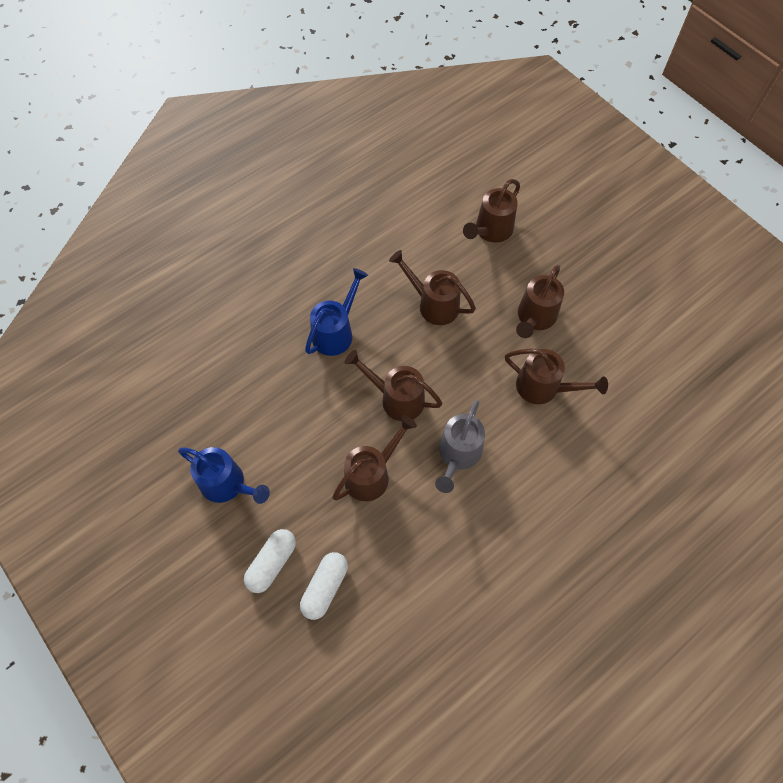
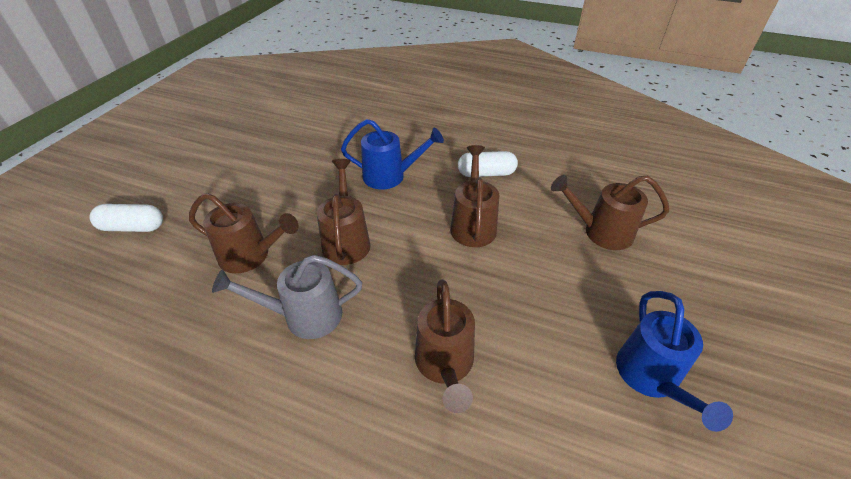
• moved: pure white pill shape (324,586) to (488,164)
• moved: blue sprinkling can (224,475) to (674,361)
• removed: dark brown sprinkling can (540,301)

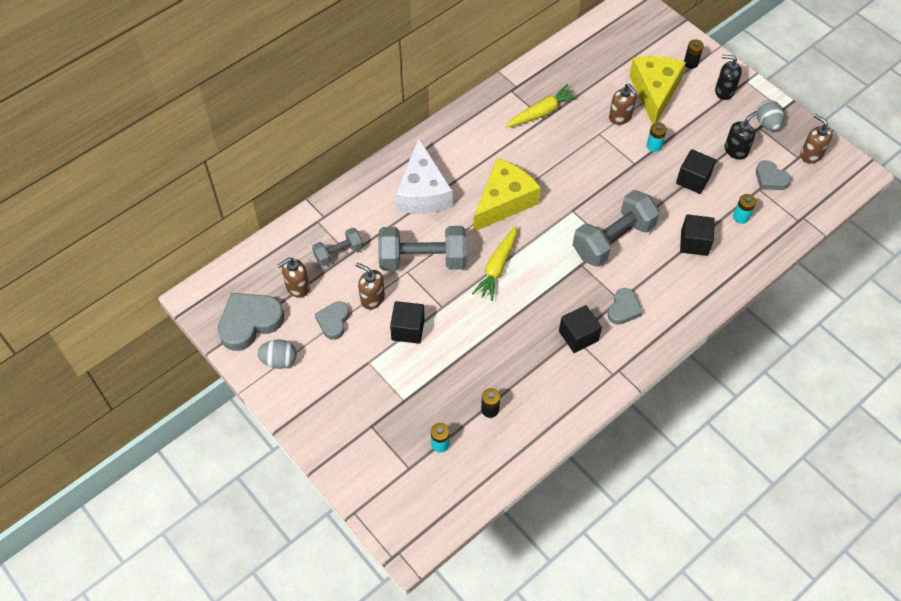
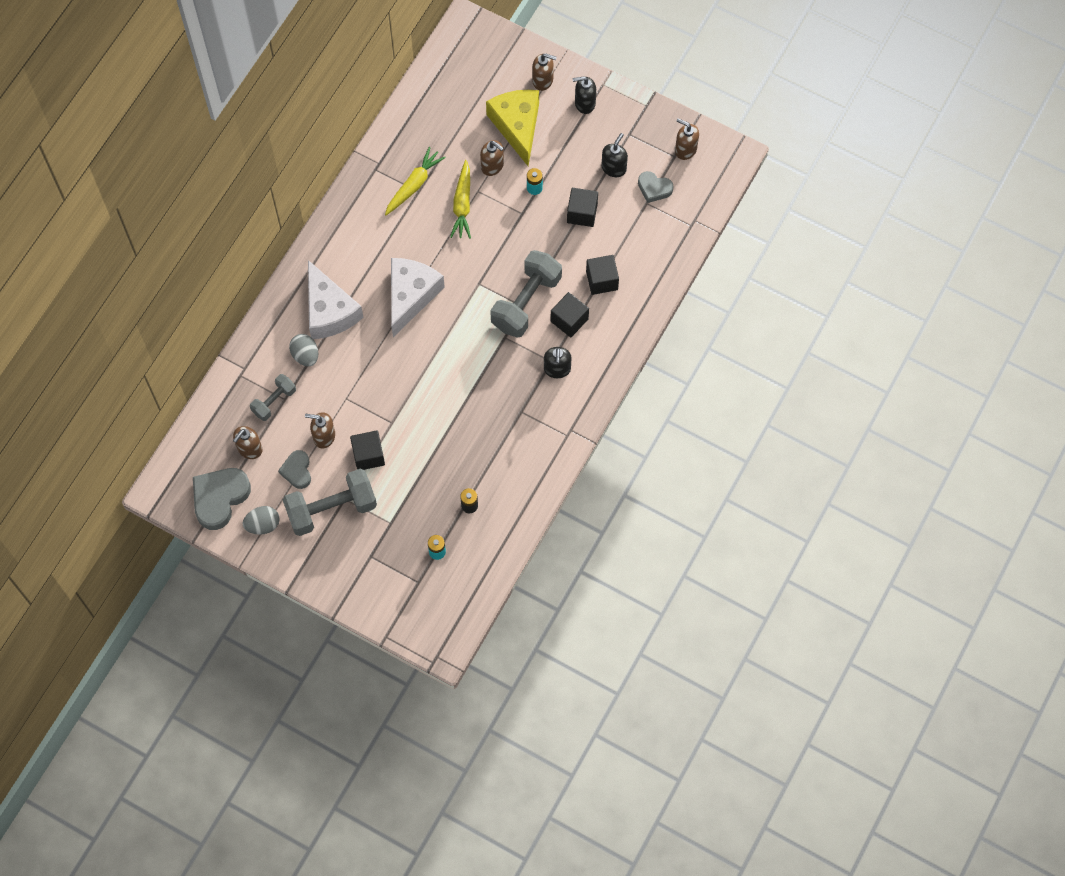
• moved: grey dumbbell (422,248) to (330,502)
• moved: grey egg (770,115) to (303,350)
• recoloured: yellow cheese wedge (507,195) to pure white cheese wedge (418,297)
• moved: yellow root vegetable (494,263) to (460,199)
• replaced: jet-black AA battery (694,54) to dark brown soap pump (544,72)
• replaced: grey heart shape (625,306) to jet-black soap pump (557,362)
• moved: jet-black cube (580,329) to (569,315)
• removed: teal AA battery (744,209)

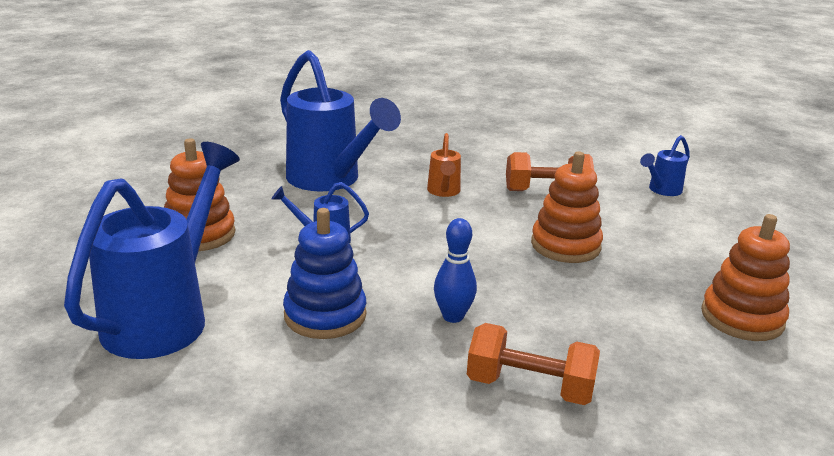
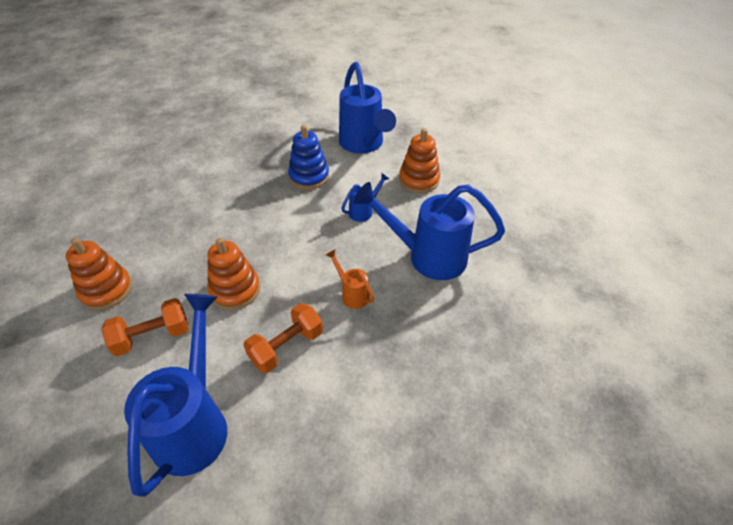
• moved: orange dumbbell (533,364) to (144,327)
• resized: blue sprinkling can (665,165) = (175,395) x2.21
• removed: blue tenpin (455,270)

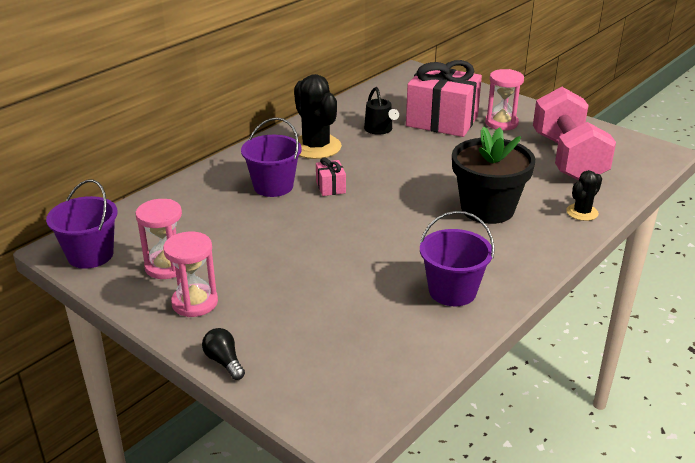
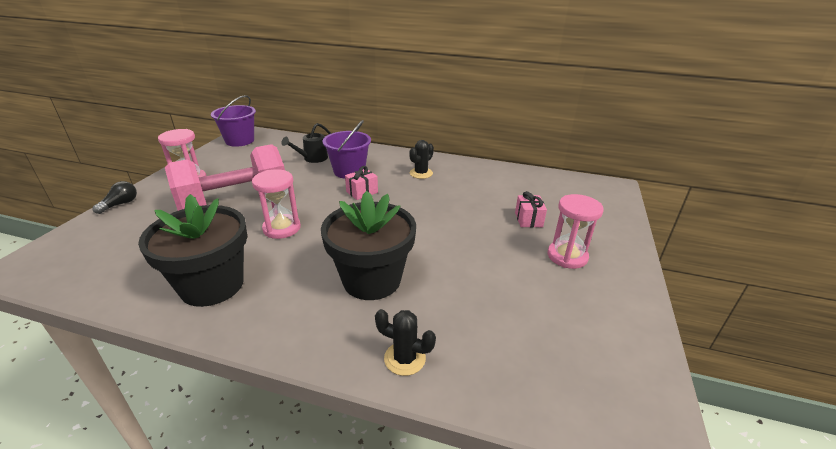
• replaced: violet sand bucket (457,258) to jet-black flower pot (192,250)
• moved: rosy dumbbell (574,134) to (225,177)
• moved: rosy sandglass (159,239) to (276,204)
• moved: jet-black sprinkling can (381,111) to (306,143)
• resized: jet-black cactus (318,116) = (421,159) x0.54
• resized: rosy gift (444,98) = (531,209) x0.43

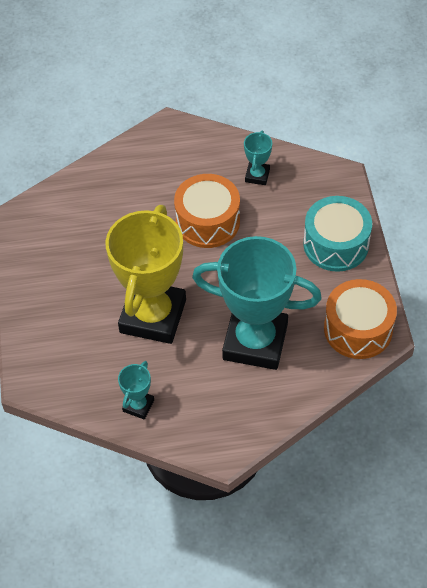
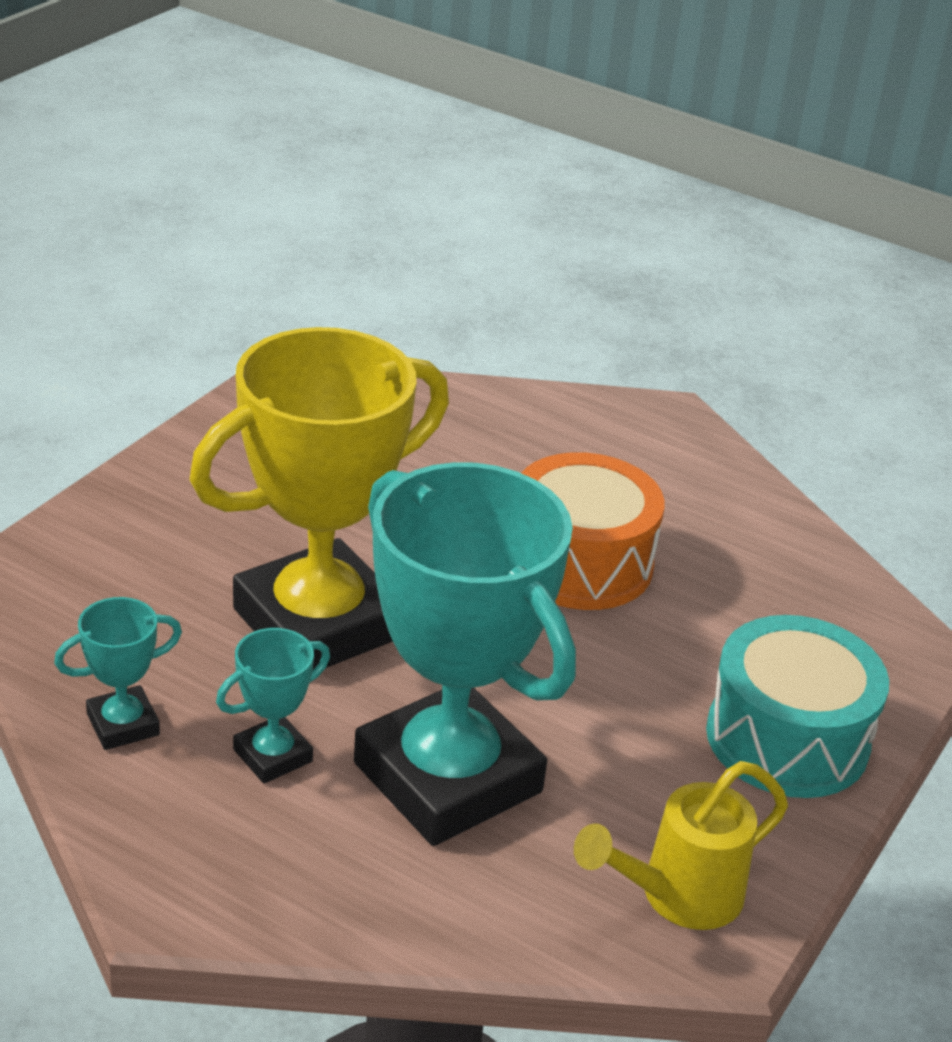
• moved: teal award cup (258,157) to (273,706)
• replaced: orange snare drum (360,319) to yellow sprinkling can (681,845)

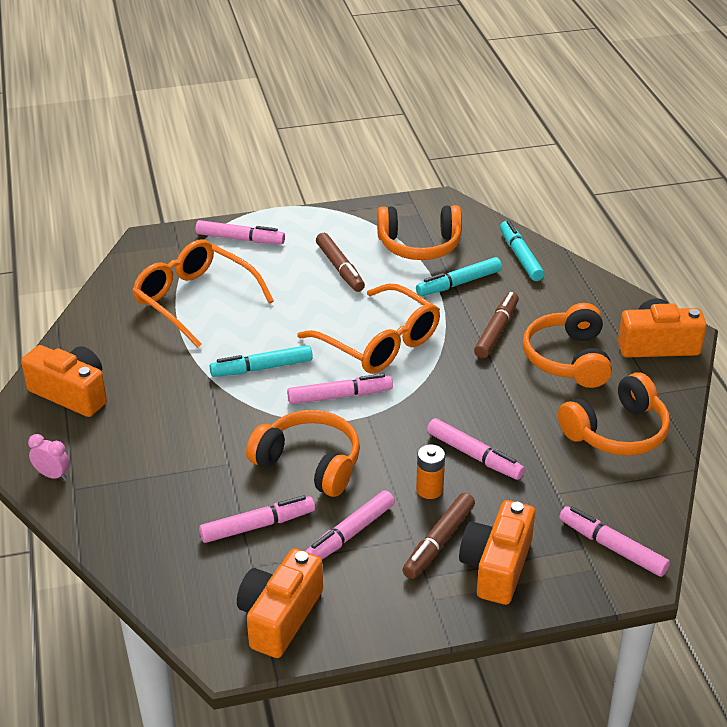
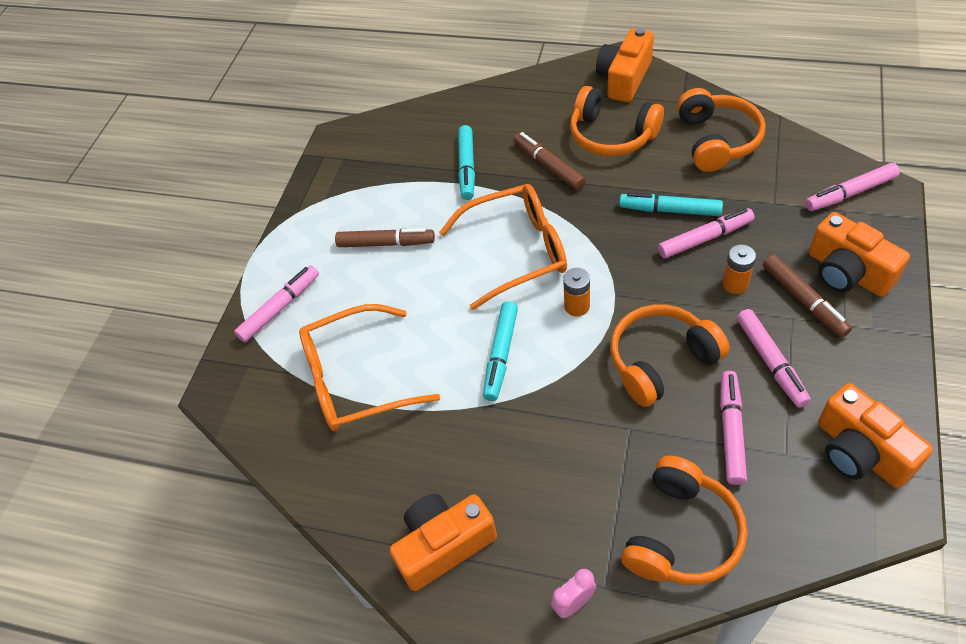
• replaced: rosy marker (340,389) to orange AA battery (576,292)
• moved: teal marker (522,250) to (671,204)
• moved: orange headphones (419,232) to (684,520)

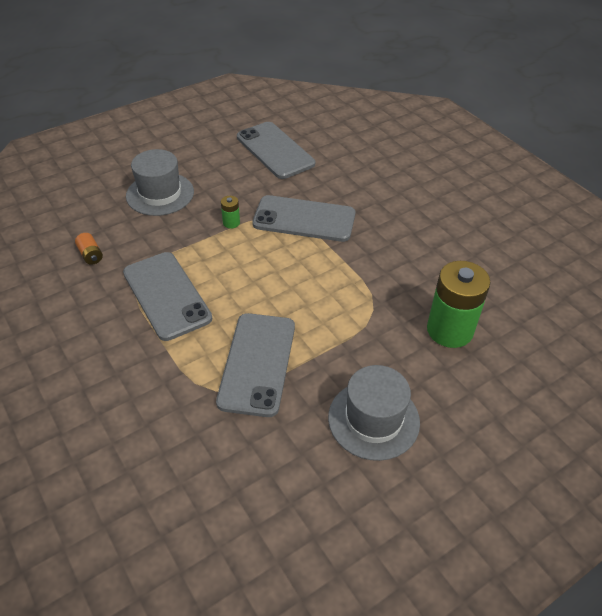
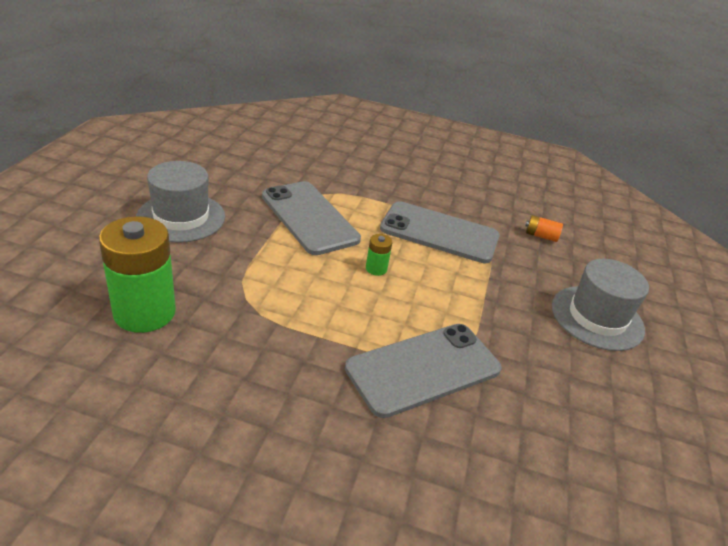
• moved: emerald AA battery (230,212) to (379,255)
• removed: grey smartphone (276,150)

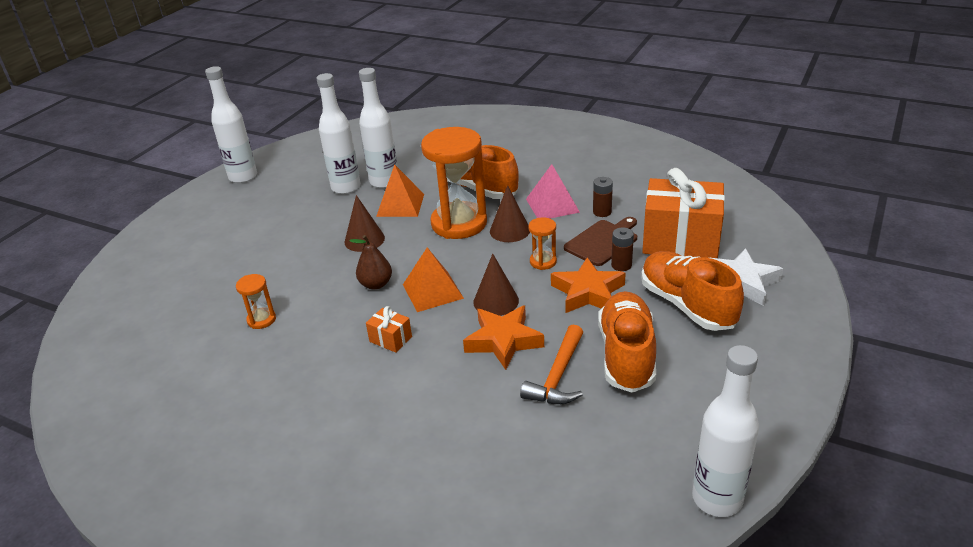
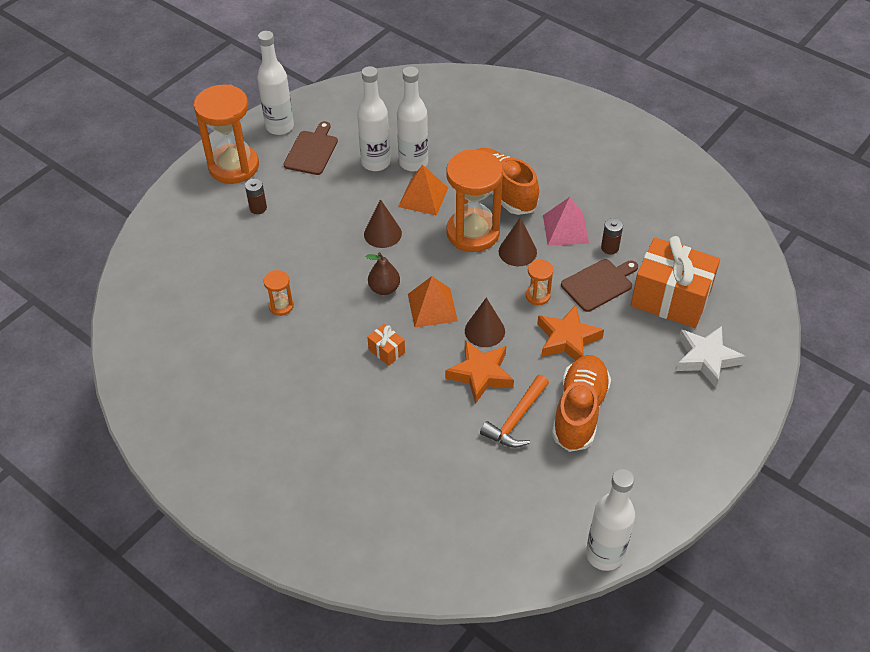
• added: orange sandglass (226,134)
• moved: dark brown AA battery (622,249) to (256,196)
• added: dark brown bread board (310,148)
• removed: orange shoe (692,291)

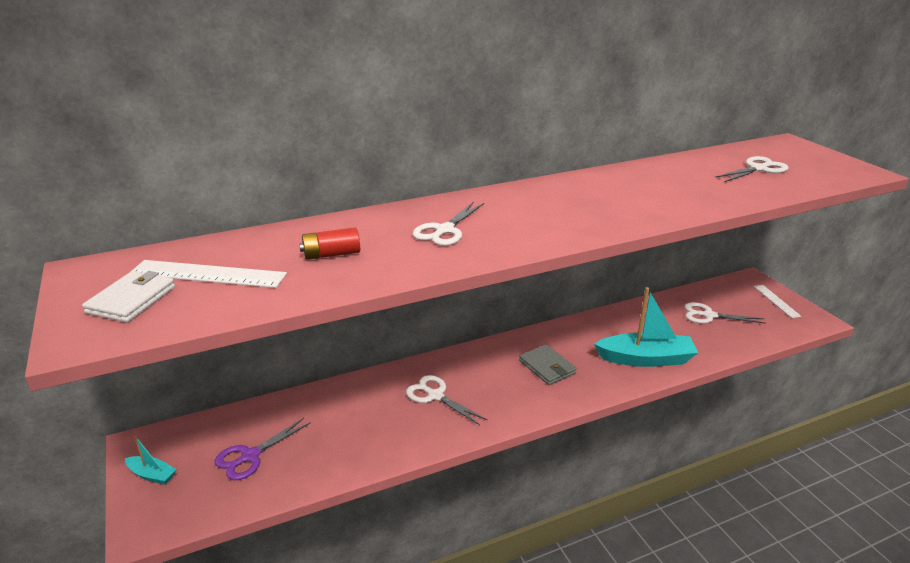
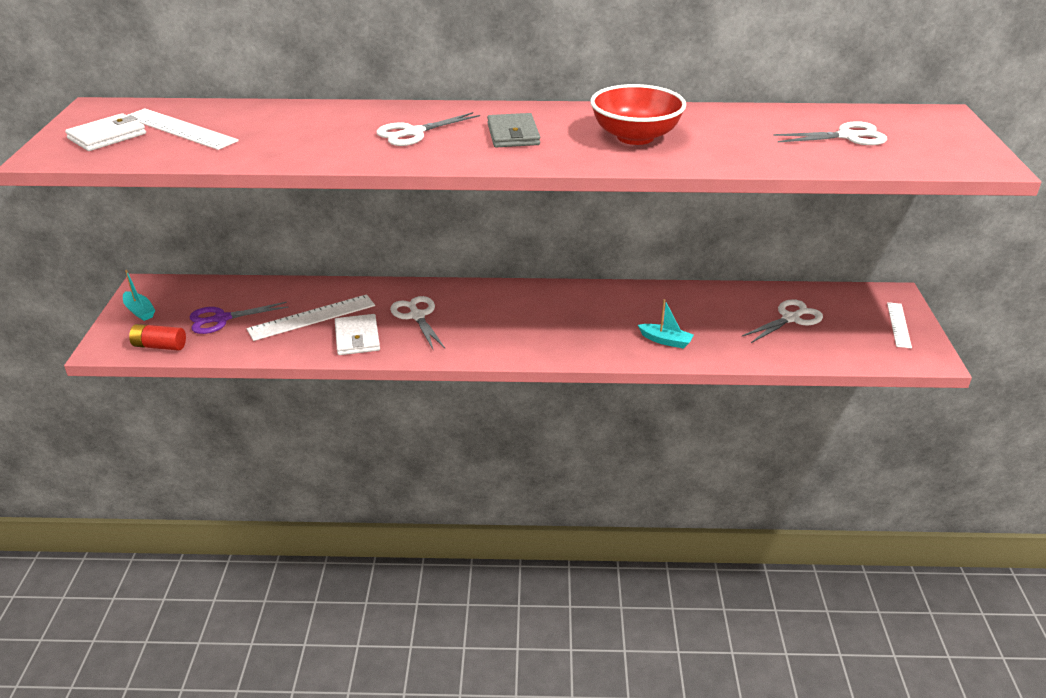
• moved: red AA battery (329,243) to (157,337)
• added: pure white measuring stick (311,317)
• added: pure white wallet (357,334)
• moved: grey wallet (548,364) to (513,130)
• added: red serving bowl (638,114)
• resized: teal toy boat (646,327) = (666,324) x0.48
• turned: pure white scissors (725,313) = (782,321) 105 degrees clockwise

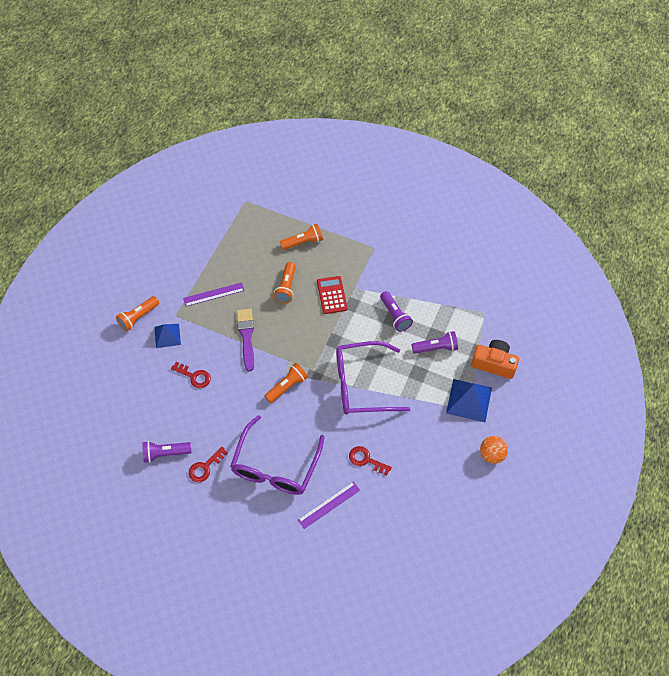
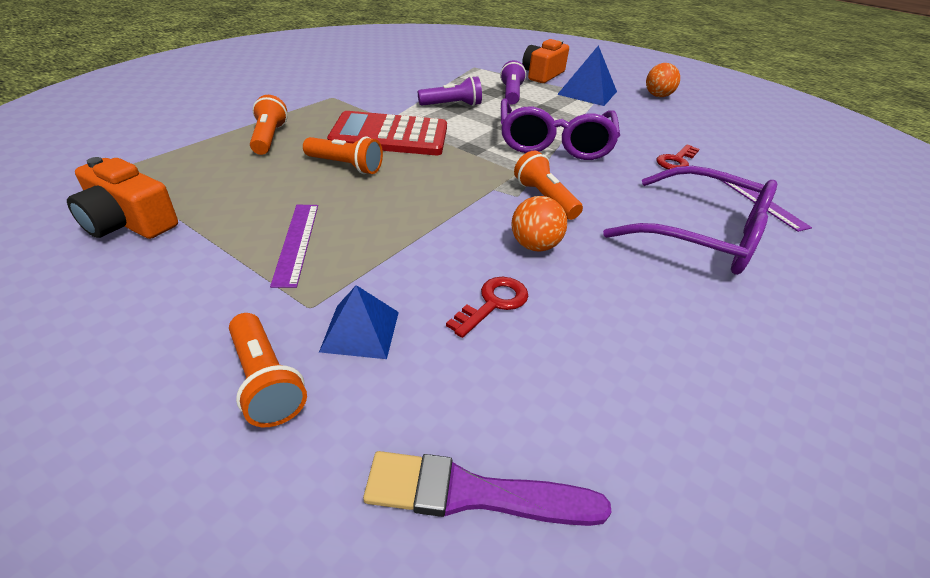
• added: orange camera (122,198)
• resized: red adding machine (332,295) = (387,133) x1.68
• moved: violet paintbrush (245,340) to (487,488)
• added: orange sphere (539,223)
• removed: violet torch (166,452)
• removed: red door key (208,464)

